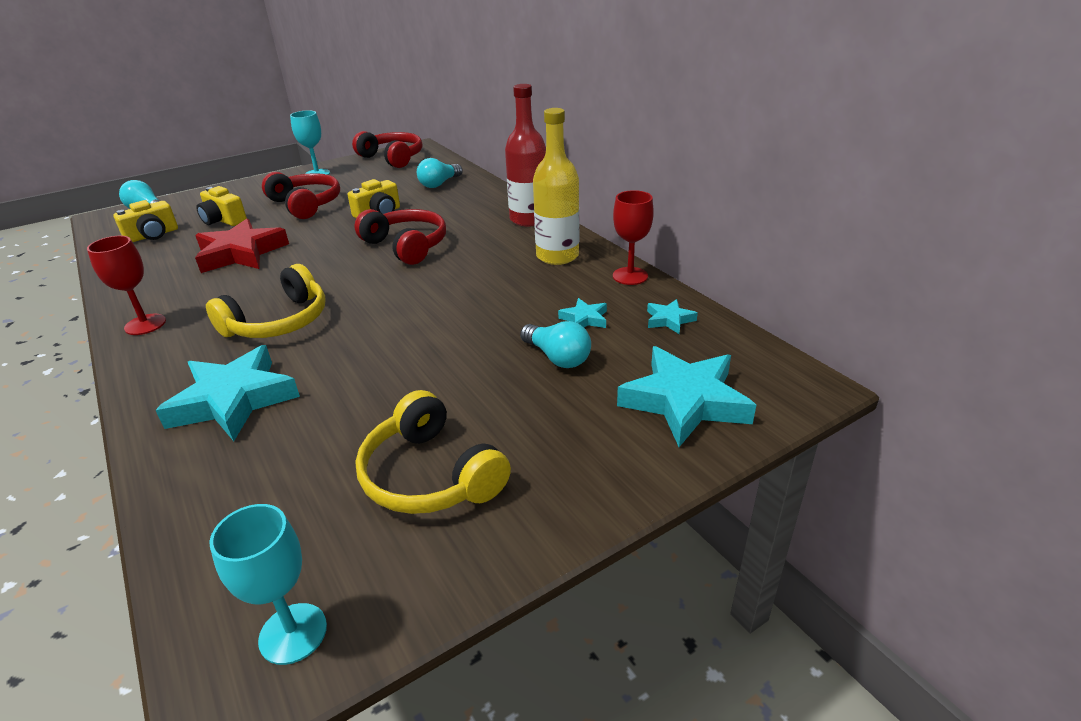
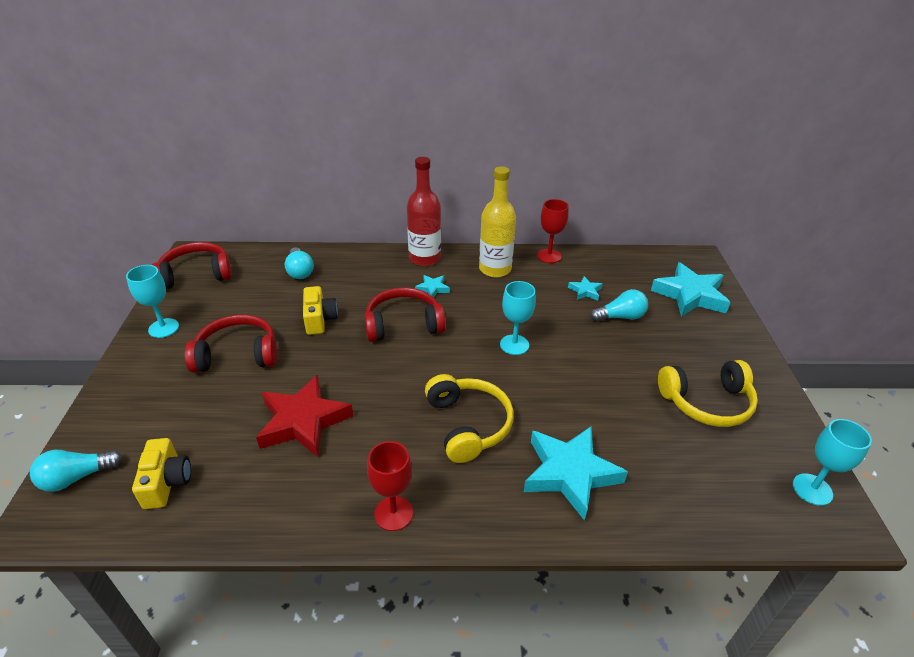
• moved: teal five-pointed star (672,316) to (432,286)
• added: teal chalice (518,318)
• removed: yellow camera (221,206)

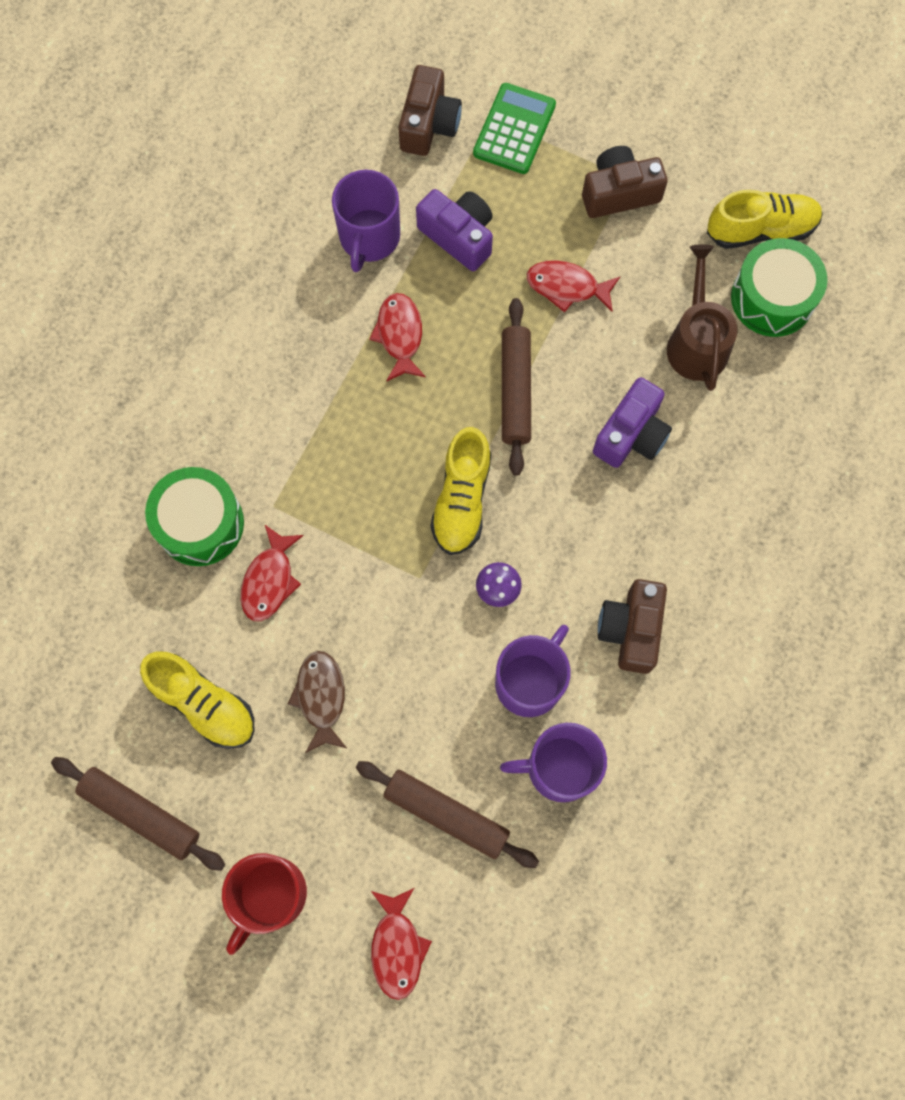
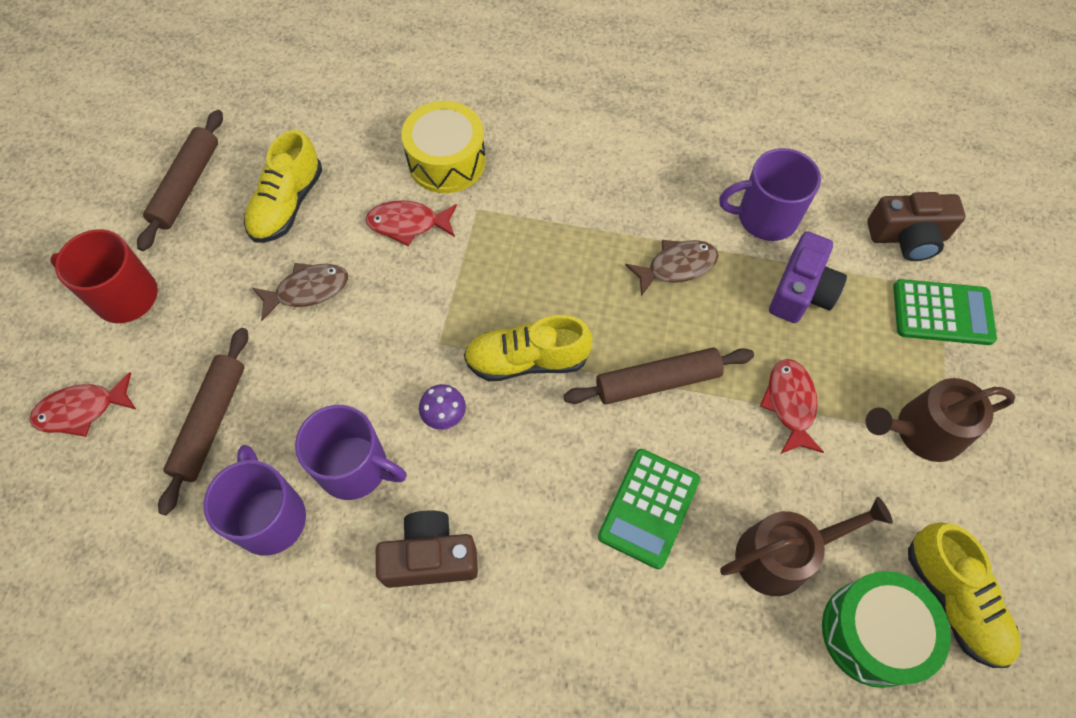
• recoloured: emerald snare drum (194,516) to yellow snare drum (443,147)
• replaced: violet camera (632,422) to emerald adding machine (649,509)
• recoloured: red fish figure (397,337) to dark brown fish figure (672,268)
• replaced: dark brown camera (625,182) to dark brown sprinkling can (940,420)

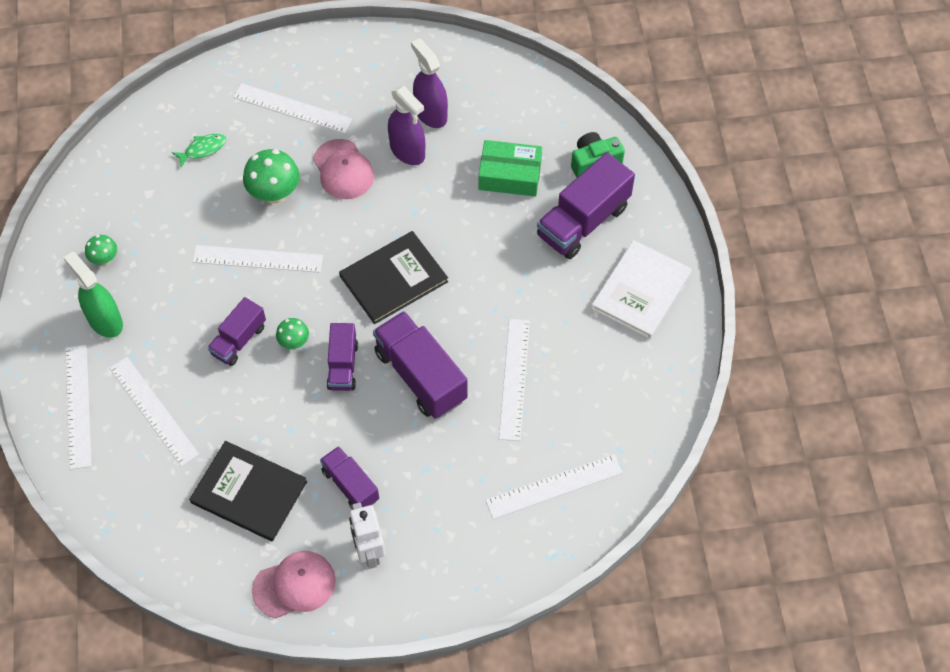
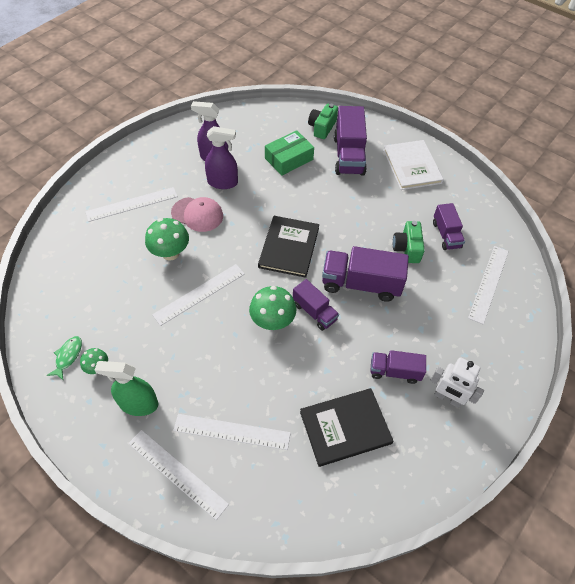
• moved: emerald fish figure (199,150) to (64,358)
• resized: emerald fungus (292,333) = (272,308) x1.80
• replaced: pure white measuring stick (514,380) to emerald camera (409,242)
• moved: violet toy truck (236,331) to (449,226)
• removed: rosy baseball cap (294,584)

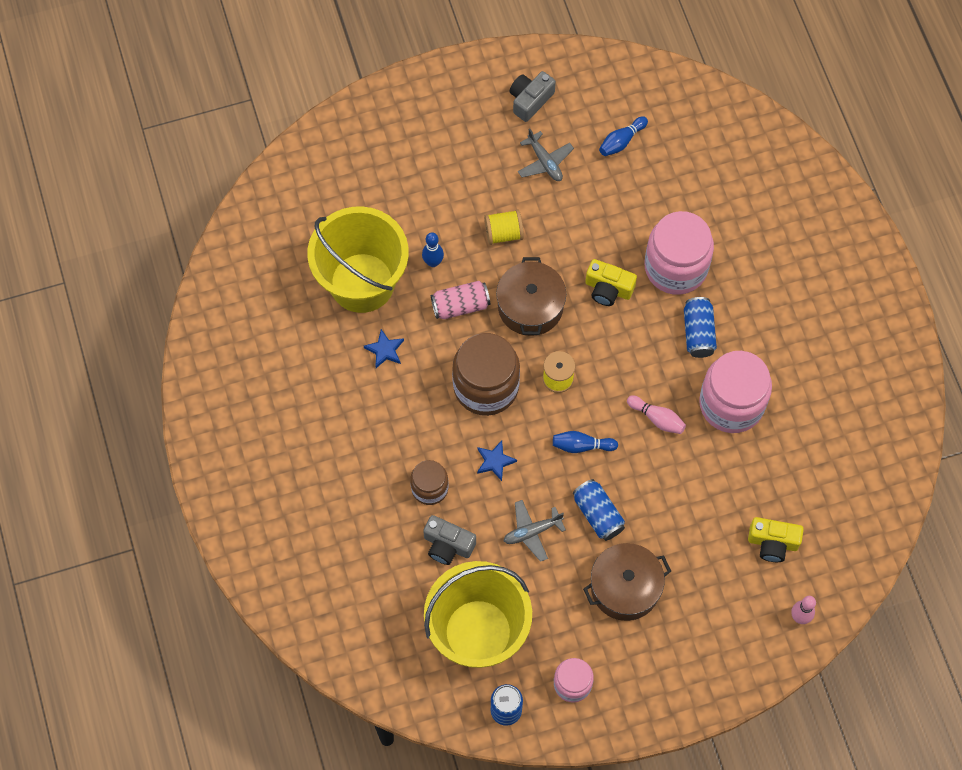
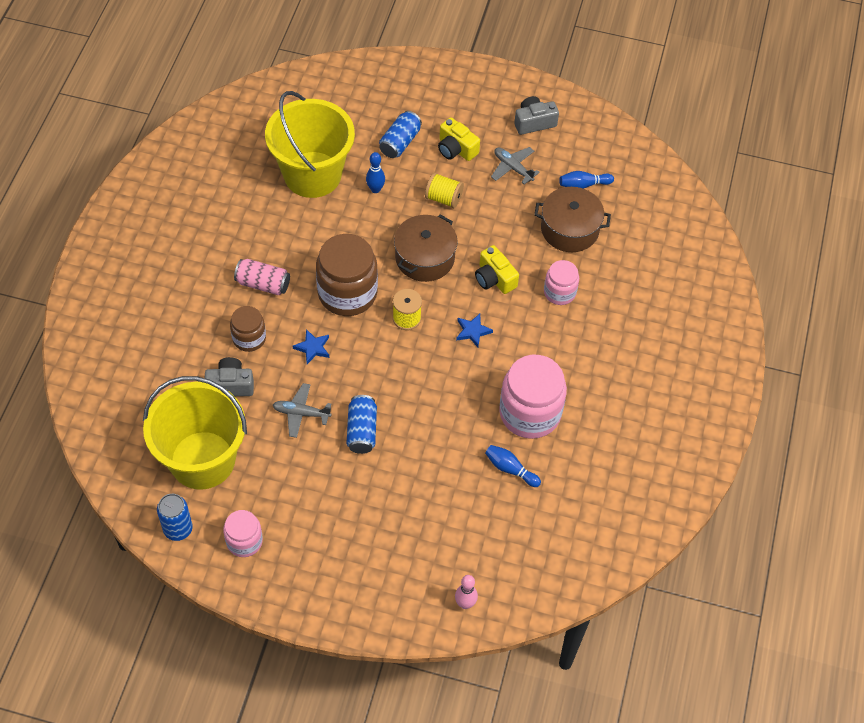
• turned: grey camera (449,540) = (229,376) 120 degrees clockwise
• moved: rosy can (460,300) to (262,277)
• moved: blue can (700,327) to (400,134)
• moved: yellow camera (776,539) to (459,139)
• moved: blue five-pointed star (384,348) to (474,330)
• moved: blue tenpin (585,442) to (513,466)
• turned: grey aeroplane (546,154) = (515,166) 135 degrees clockwise
• moved: dark brown stockpot (627,582) to (572,219)
• resized: rosy jam jar (679,253) = (561,282) x0.55
• removed: rosy tenpin (656,414)

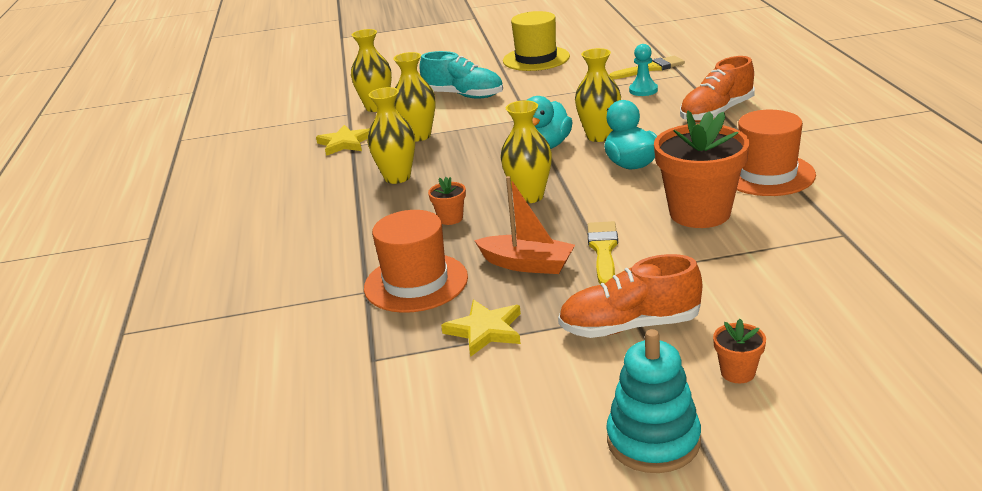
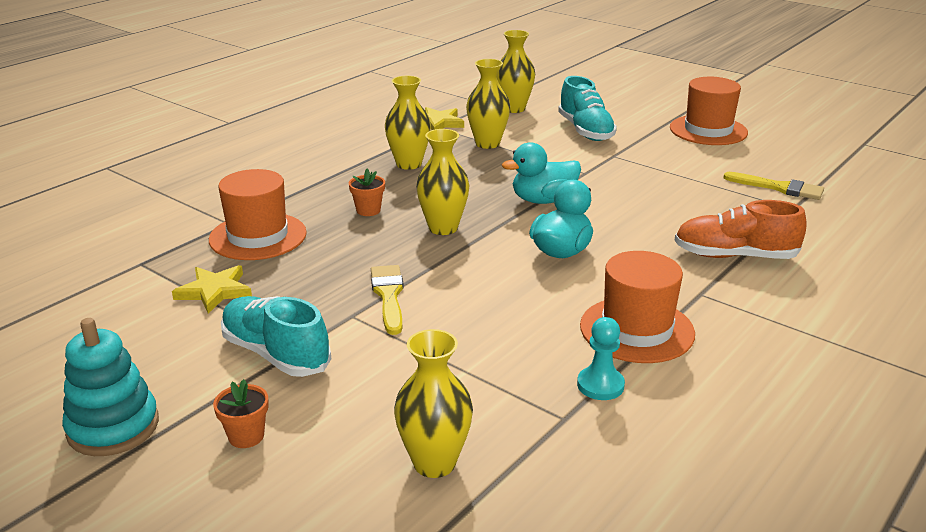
• recoloured: orange shoe (630,296) to teal shoe (276,336)
• turned: yellow paintbrush (603,253) = (387,300) 60 degrees counterclockwise
• moved: yellow flower vase (598,95) to (433,403)
• moved: teal chess pawn (643,70) to (601,358)
• recoloured: yellow top hat (536,41) to orange top hat (709,111)
• removed: orange toy boat (524,225)
• removed: orange flower pot (702,169)

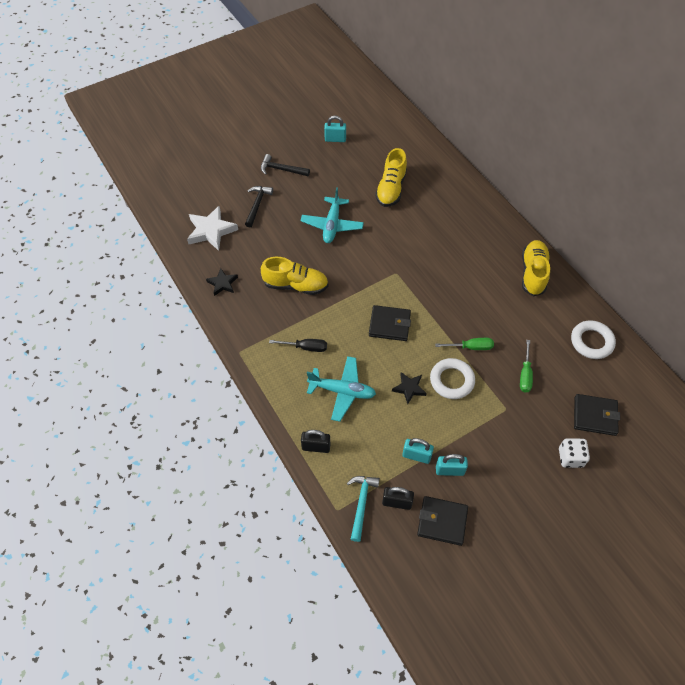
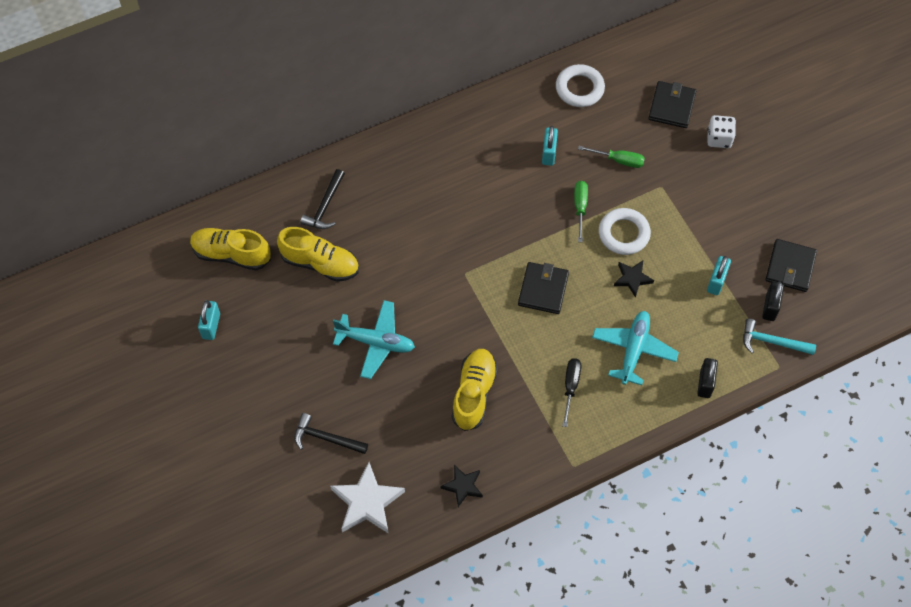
• moved: yellow shoe (536,268) to (230,249)
• moved: jet-black claw hammer (285,165) to (322,199)
• moved: teal lock (452,465) to (550,146)

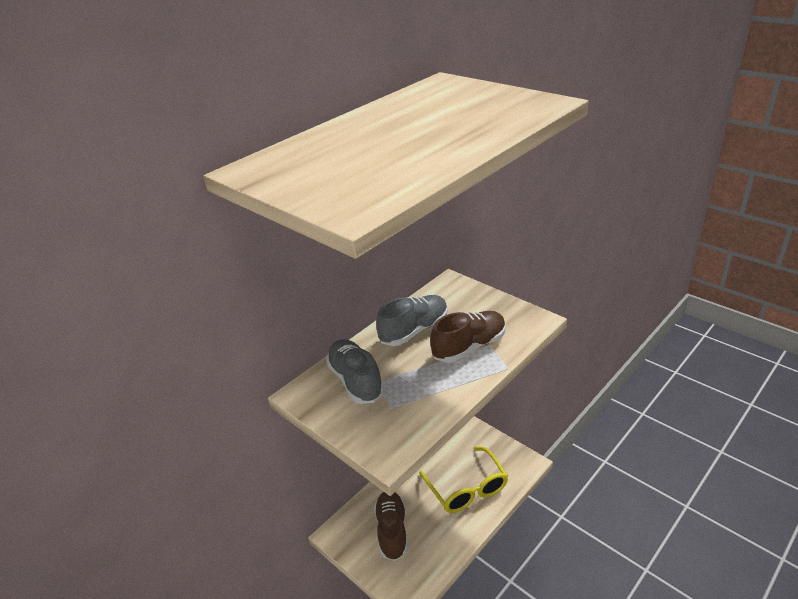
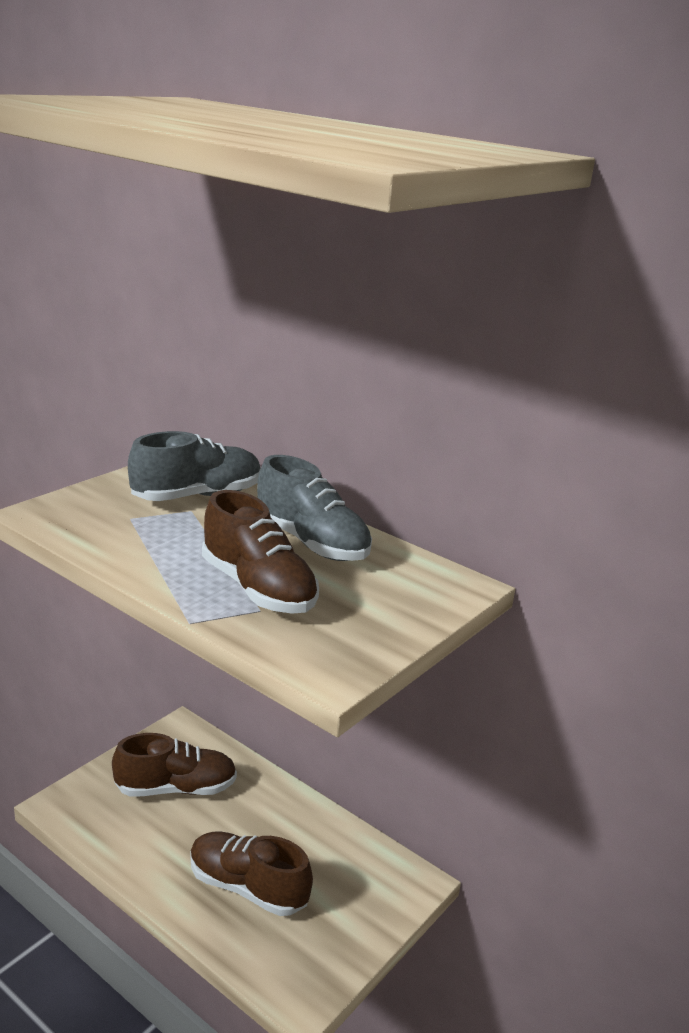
• replaced: yellow glasses (463,479) to dark brown shoe (251,874)

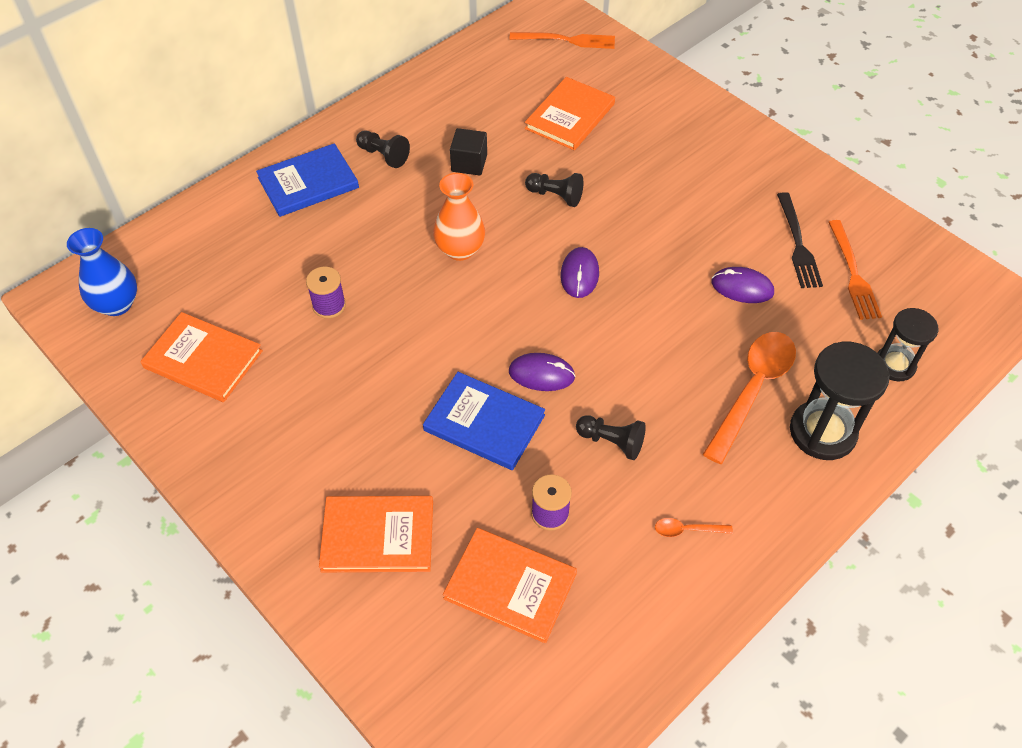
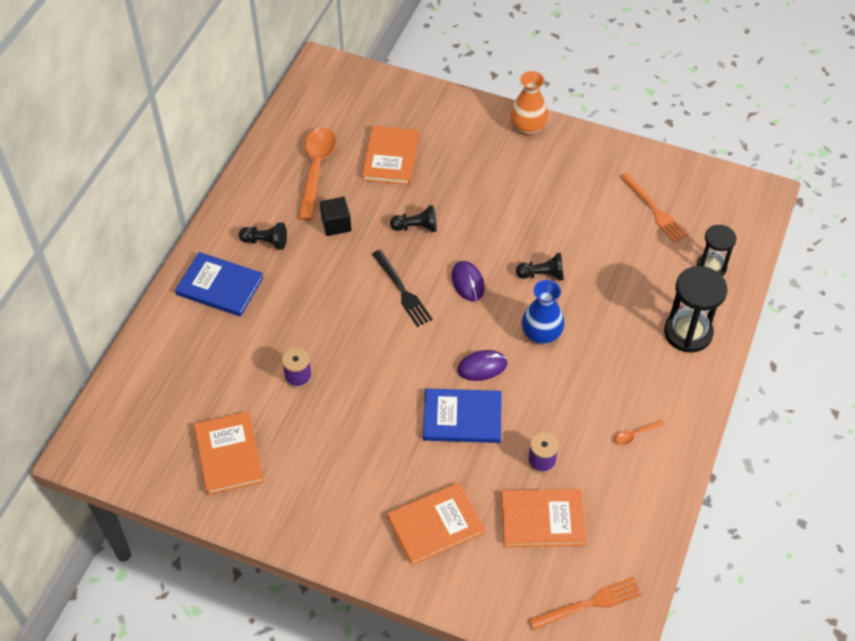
• turned: blue book (307,180) = (219,284) 75 degrees clockwise
• turned: orange book (201,357) = (229,453) 75 degrees clockwise
• moved: orange teaspoon (749,398) to (317,173)
• moved: jet-black dinner fork (800,240) to (402,288)
• moved: orange flower vase (459,217) to (529,103)
• moved: jet-black chess pawn (611,437) to (540,267)
• moved: blue flower vase (102,272) to (543,312)
• moved: orange dinner fork (562,40) to (585,604)
• removed: violet computer mouse (743,285)

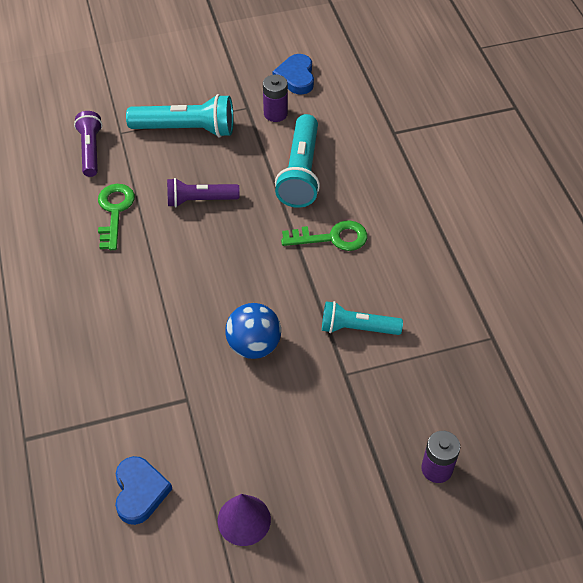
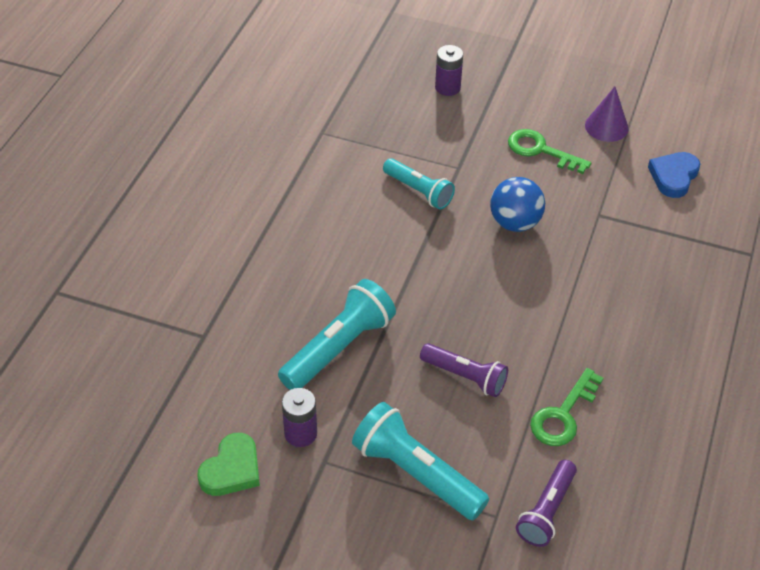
• recoloured: blue heart shape (293,74) to emerald heart shape (228,464)
• moved: emerald door key (324,235) to (549,151)

